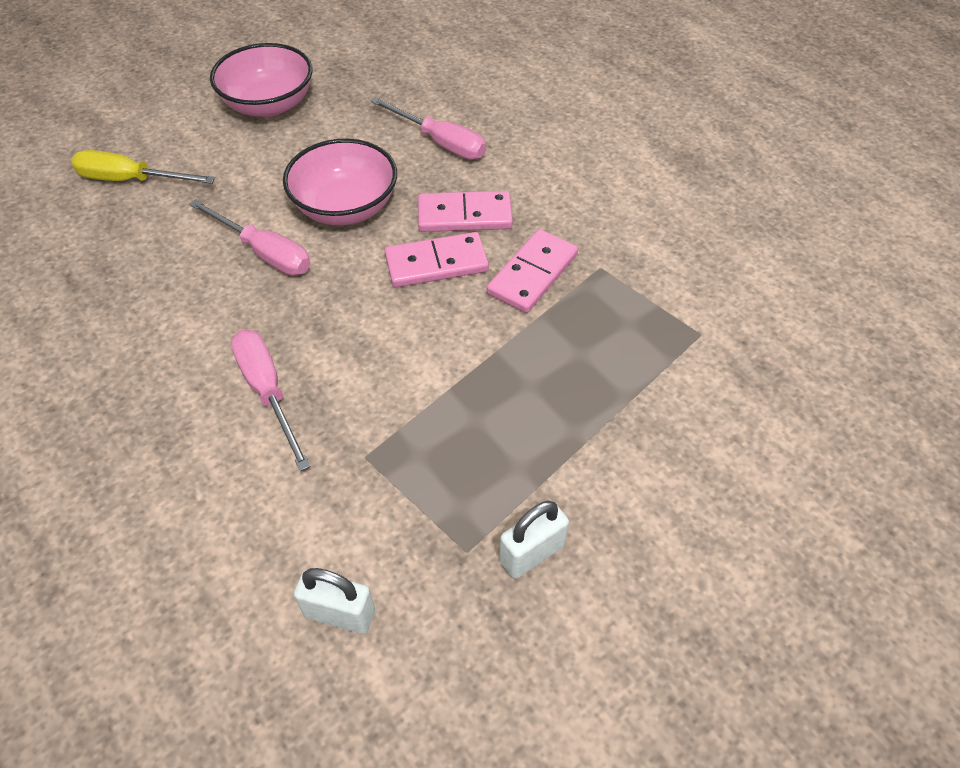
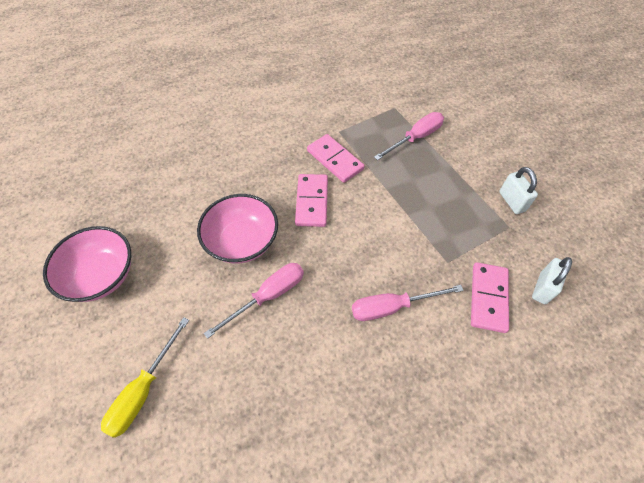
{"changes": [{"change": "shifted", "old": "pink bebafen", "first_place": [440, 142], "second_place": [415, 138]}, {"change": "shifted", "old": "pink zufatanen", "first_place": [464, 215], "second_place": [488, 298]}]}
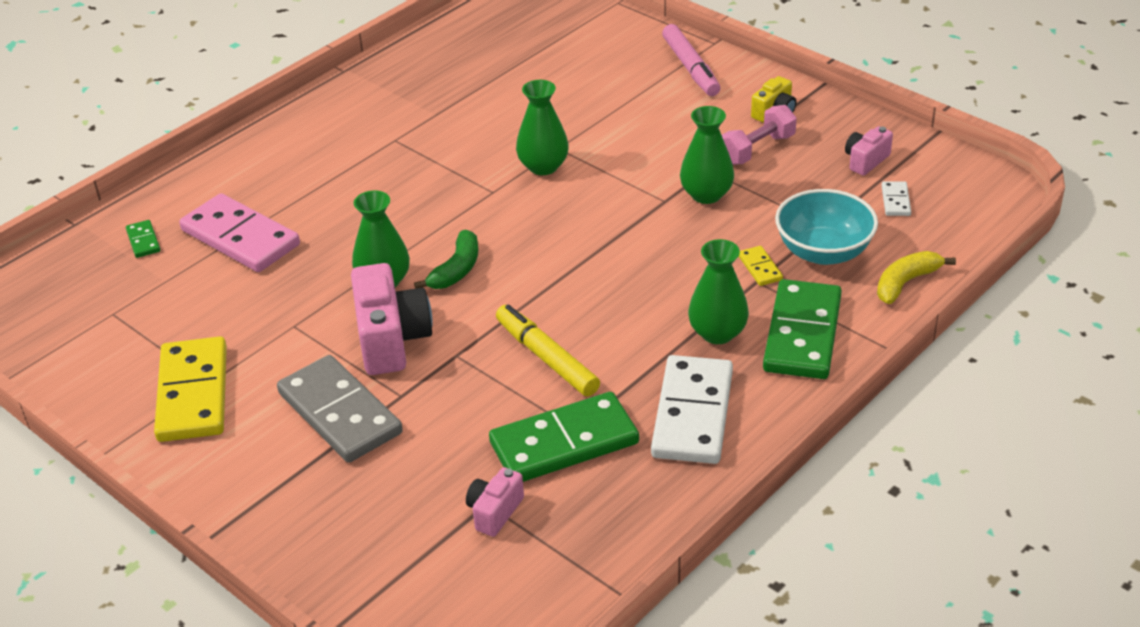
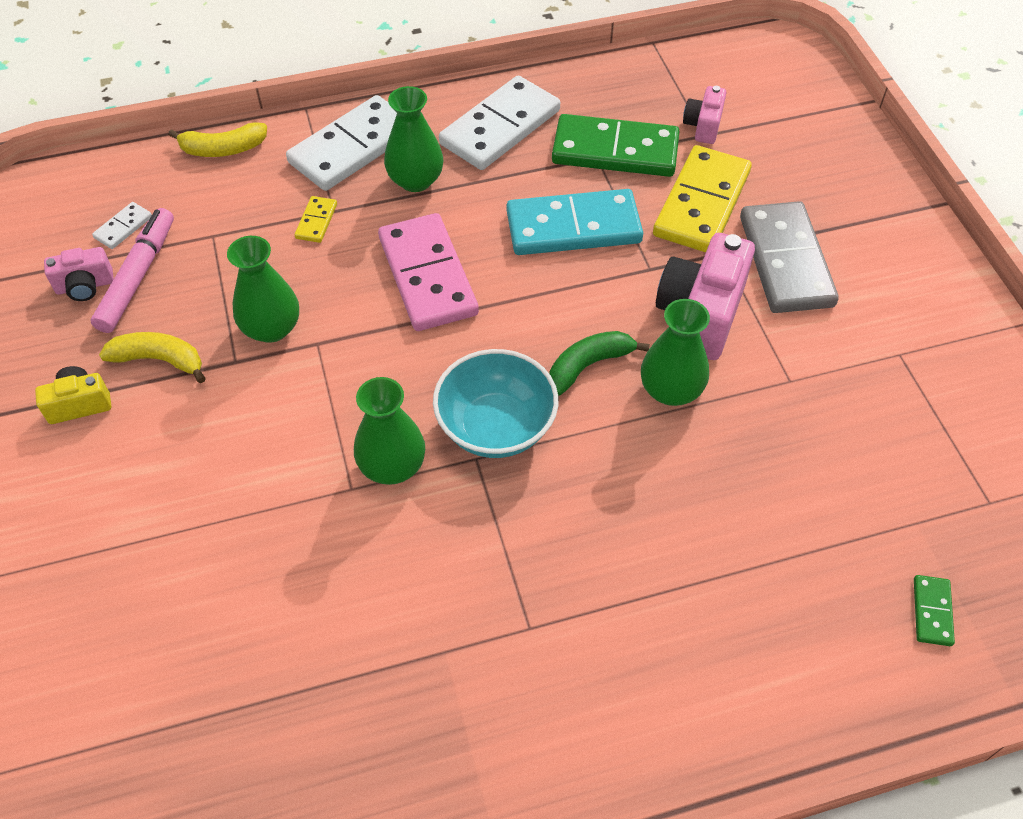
{"changes": [{"change": "shifted", "old": "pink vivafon", "first_place": [690, 68], "second_place": [138, 277]}, {"change": "swapped", "old": "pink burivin", "new": "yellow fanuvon", "first_place": [757, 149], "second_place": [159, 360]}, {"change": "repainted", "old": "green zufatanen", "new": "white zufatanen", "first_place": [802, 334], "second_place": [353, 148]}, {"change": "shifted", "old": "pink zufatanen", "first_place": [240, 237], "second_place": [427, 276]}, {"change": "shifted", "old": "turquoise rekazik", "first_place": [823, 252], "second_place": [496, 427]}, {"change": "swapped", "old": "yellow vivafon", "new": "turquoise zufatanen", "first_place": [547, 358], "second_place": [573, 227]}, {"change": "shifted", "old": "yellow zufatanen", "first_place": [193, 393], "second_place": [701, 203]}, {"change": "rotated", "old": "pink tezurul", "first_place": [494, 512], "second_place": [703, 126], "degrees": 135}]}
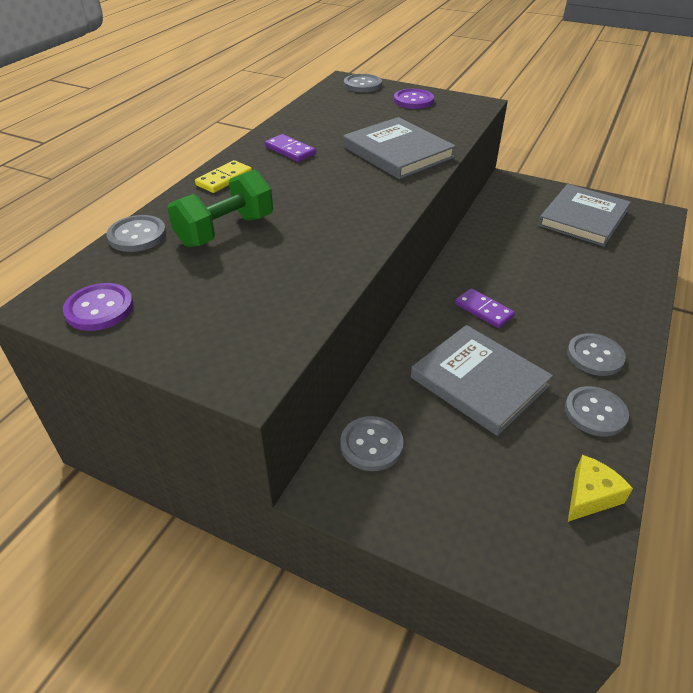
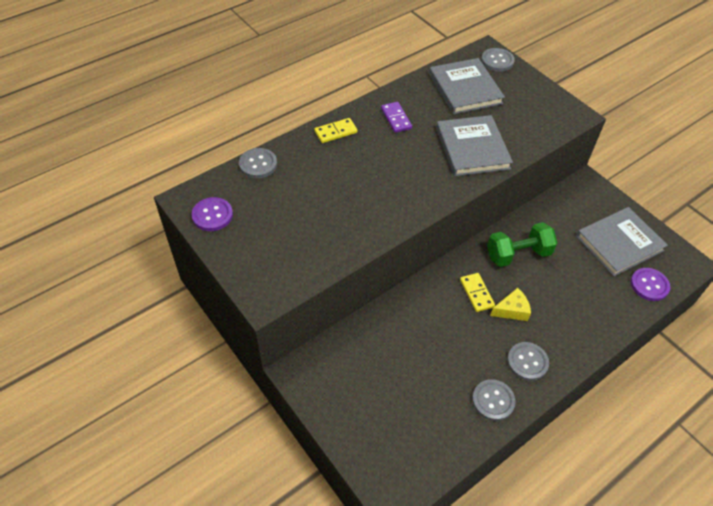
{"changes": [{"change": "shifted", "old": "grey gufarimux", "first_place": [479, 382], "second_place": [465, 89]}, {"change": "repainted", "old": "purple zufatanen", "new": "yellow zufatanen", "first_place": [484, 310], "second_place": [476, 293]}, {"change": "shifted", "old": "green burivin", "first_place": [225, 230], "second_place": [518, 254]}, {"change": "shifted", "old": "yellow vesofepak", "first_place": [590, 496], "second_place": [512, 310]}, {"change": "shifted", "old": "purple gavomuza", "first_place": [413, 100], "second_place": [649, 285]}, {"change": "gone", "old": "grey gavomuza", "first_place": [371, 445]}]}
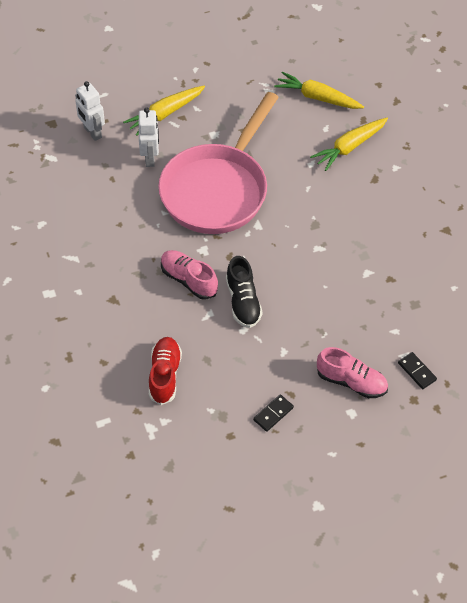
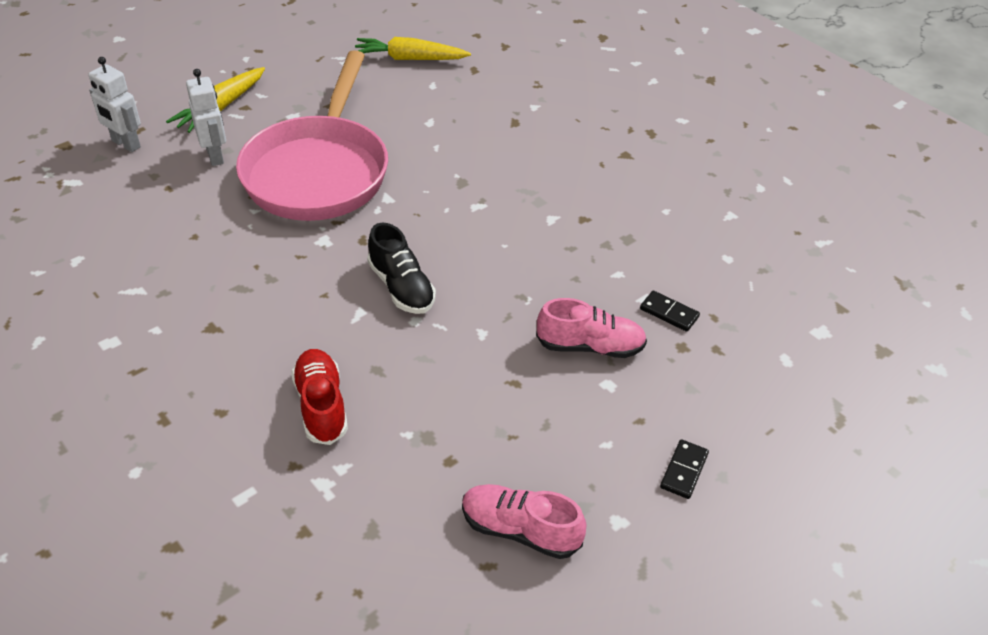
{"changes": [{"change": "shifted", "old": "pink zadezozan", "first_place": [188, 280], "second_place": [520, 530]}, {"change": "shifted", "old": "black zufatanen", "first_place": [273, 414], "second_place": [684, 471]}, {"change": "gone", "old": "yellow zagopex", "first_place": [349, 147]}]}
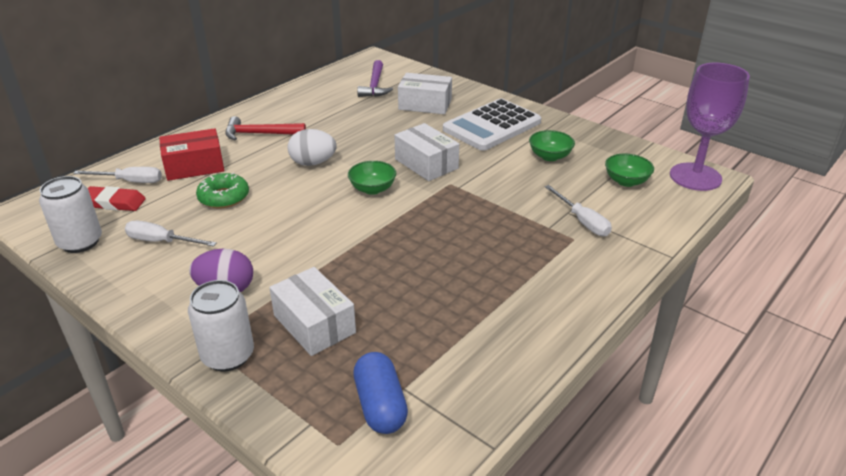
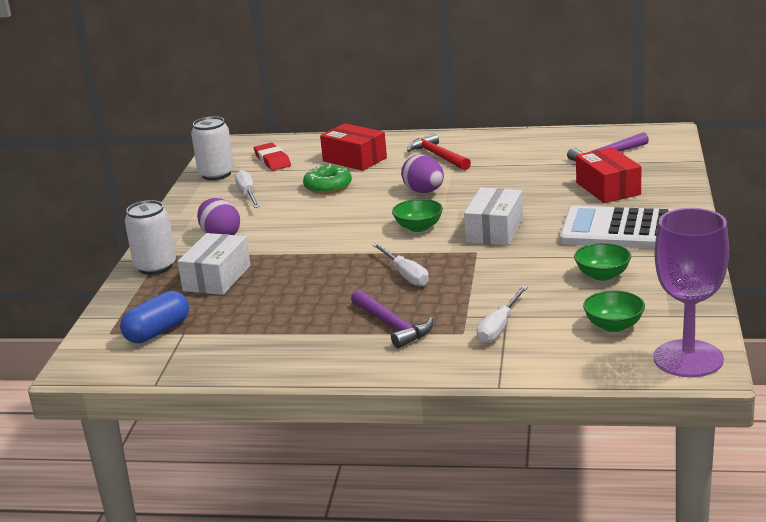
{"changes": [{"change": "new", "new": "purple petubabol", "second_place": [392, 325]}, {"change": "shifted", "old": "white bebafen", "first_place": [130, 181], "second_place": [405, 275]}, {"change": "repainted", "old": "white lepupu", "new": "purple lepupu", "first_place": [313, 163], "second_place": [424, 192]}, {"change": "repainted", "old": "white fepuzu", "new": "red fepuzu", "first_place": [425, 104], "second_place": [608, 188]}]}
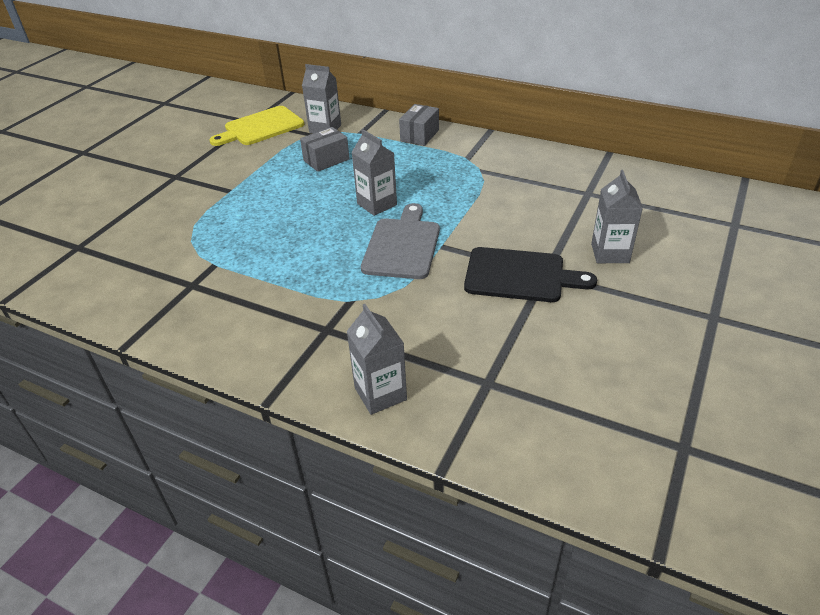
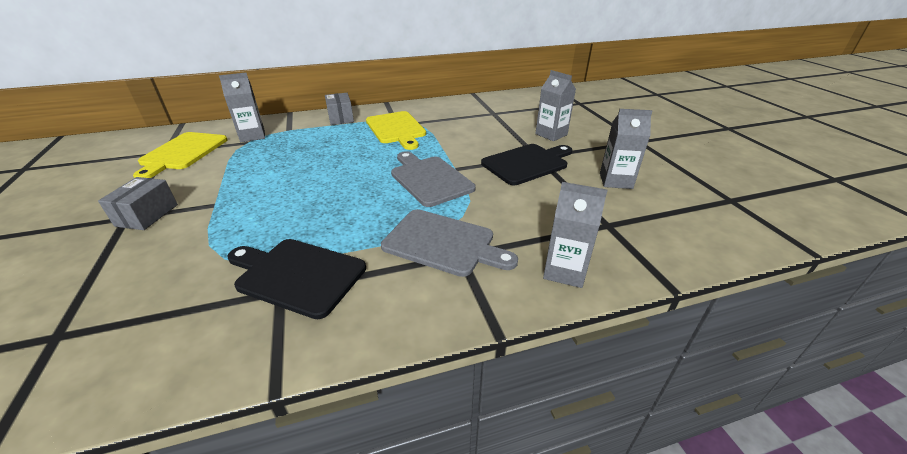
{"changes": [{"change": "shifted", "old": "grey fepuzu", "first_place": [326, 160], "second_place": [147, 215]}, {"change": "new", "new": "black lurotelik", "second_place": [297, 275]}, {"change": "new", "new": "yellow lurotelik", "second_place": [396, 129]}, {"change": "new", "new": "grey lurotelik", "second_place": [443, 243]}, {"change": "shifted", "old": "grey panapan", "first_place": [377, 204], "second_place": [615, 181]}]}
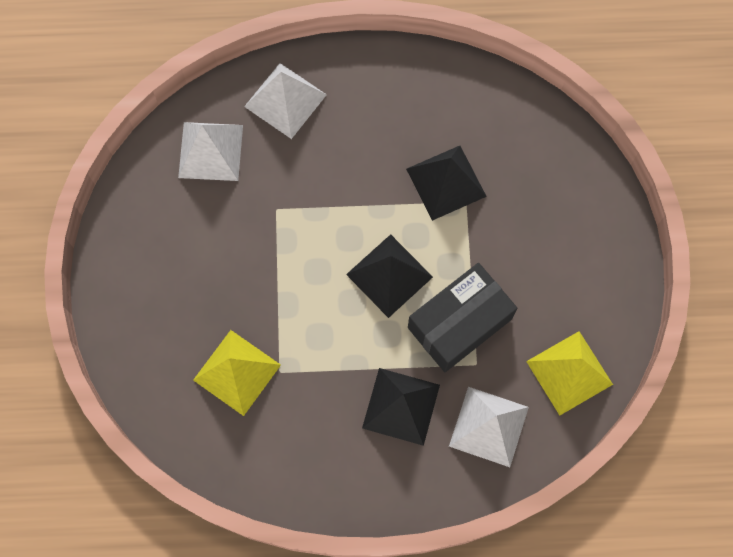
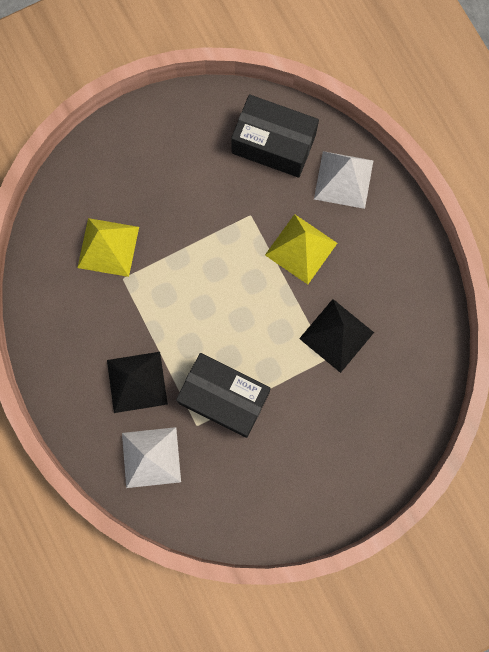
{"changes": [{"change": "swapped", "old": "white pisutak", "new": "black fepuzu", "first_place": [210, 151], "second_place": [273, 144]}, {"change": "shifted", "old": "yellow pisutak", "first_place": [569, 372], "second_place": [301, 249]}, {"change": "gone", "old": "black pisutak", "first_place": [389, 275]}]}
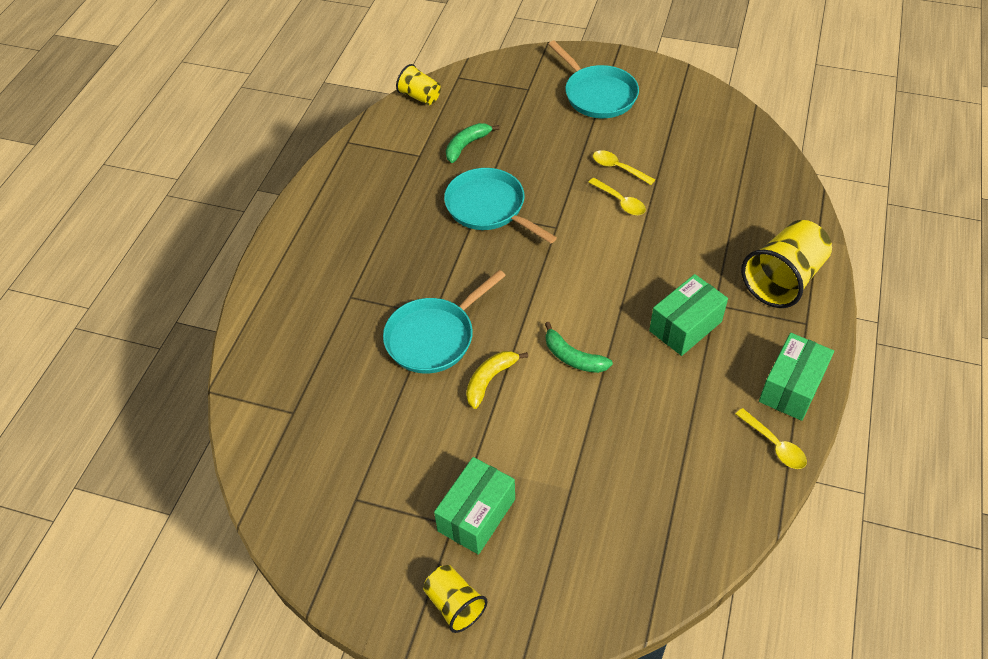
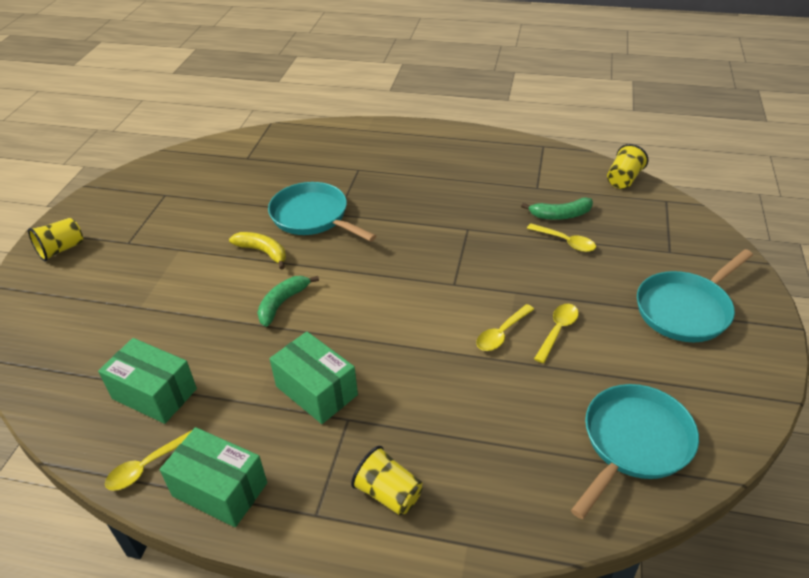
{"changes": [{"change": "shifted", "old": "green fepuzu", "first_place": [476, 515], "second_place": [154, 394]}, {"change": "scaled", "old": "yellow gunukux", "first_place": [783, 279], "second_place": [389, 493], "factor": 0.57}, {"change": "rotated", "old": "green fanuvon", "first_place": [467, 145], "second_place": [560, 215], "degrees": 135}, {"change": "new", "new": "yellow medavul", "second_place": [565, 242]}, {"change": "shifted", "old": "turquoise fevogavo", "first_place": [489, 208], "second_place": [634, 443]}]}
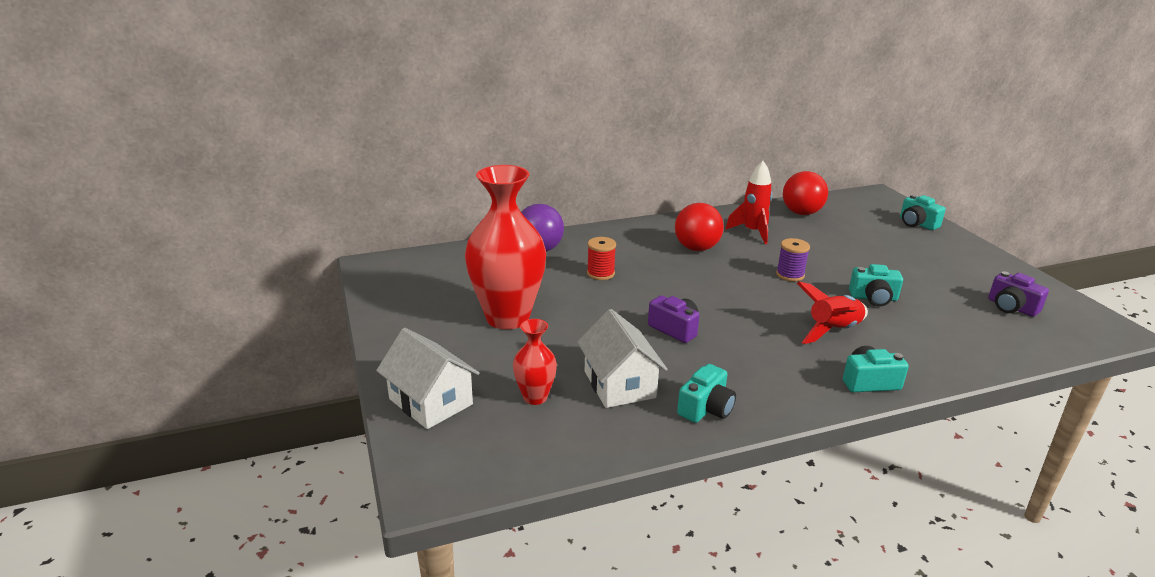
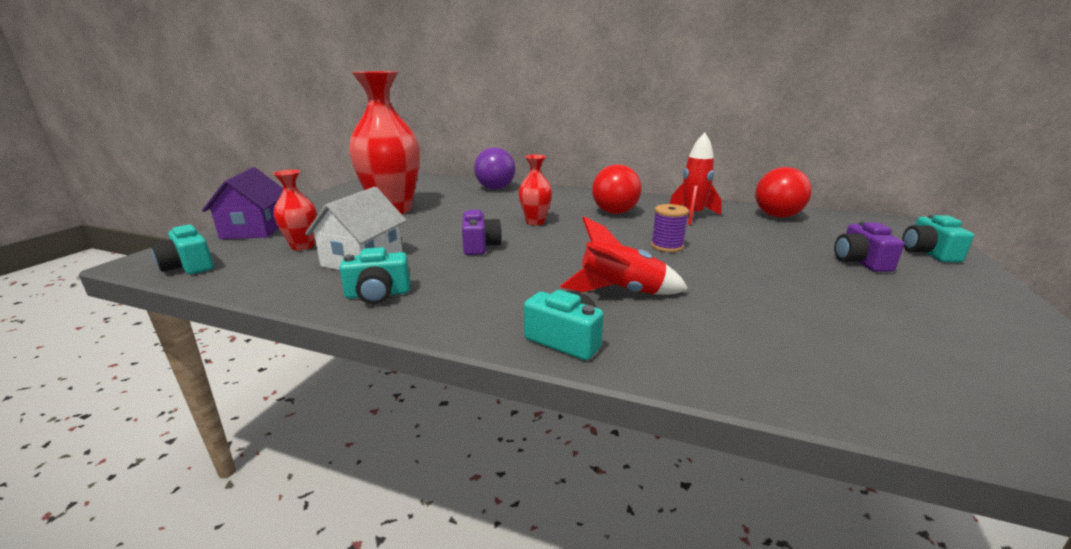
{"changes": [{"change": "shifted", "old": "turquoise tezurul", "first_place": [873, 298], "second_place": [188, 266]}, {"change": "repainted", "old": "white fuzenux", "new": "purple fuzenux", "first_place": [430, 401], "second_place": [255, 229]}, {"change": "new", "new": "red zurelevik", "second_place": [535, 222]}, {"change": "shifted", "old": "purple tezurul", "first_place": [1011, 307], "second_place": [860, 261]}, {"change": "gone", "old": "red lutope", "first_place": [600, 273]}]}
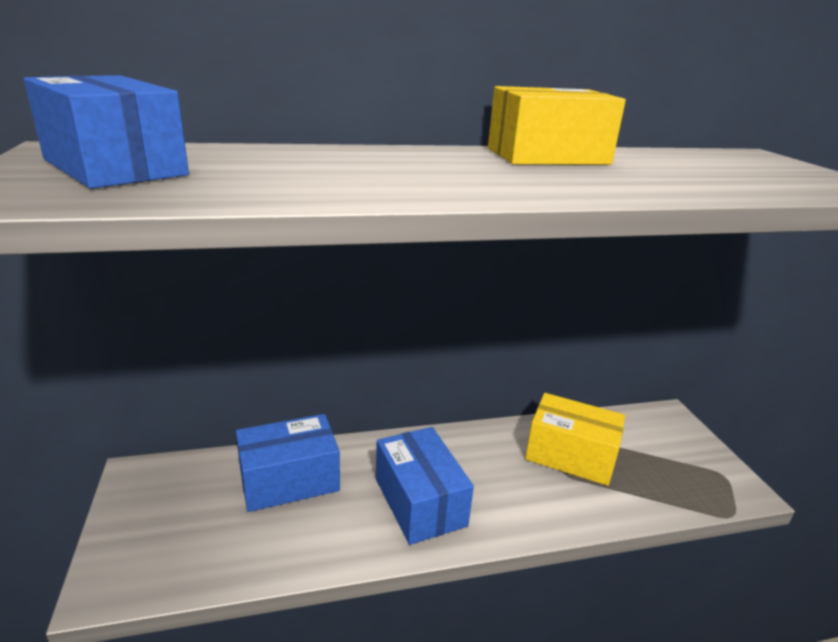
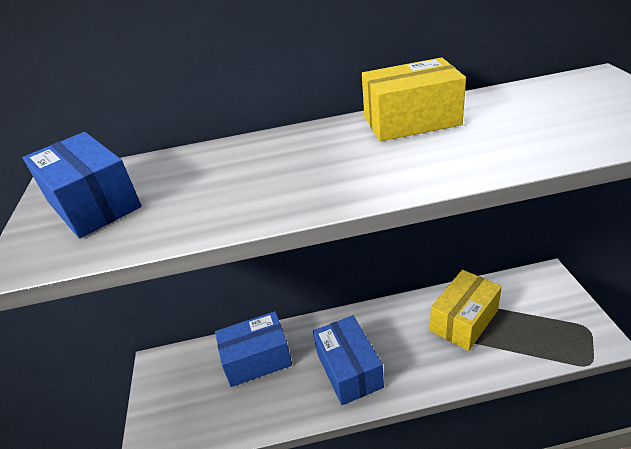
{"changes": [{"change": "rotated", "old": "yellow fepuzu", "first_place": [570, 455], "second_place": [464, 320], "degrees": -75}]}
